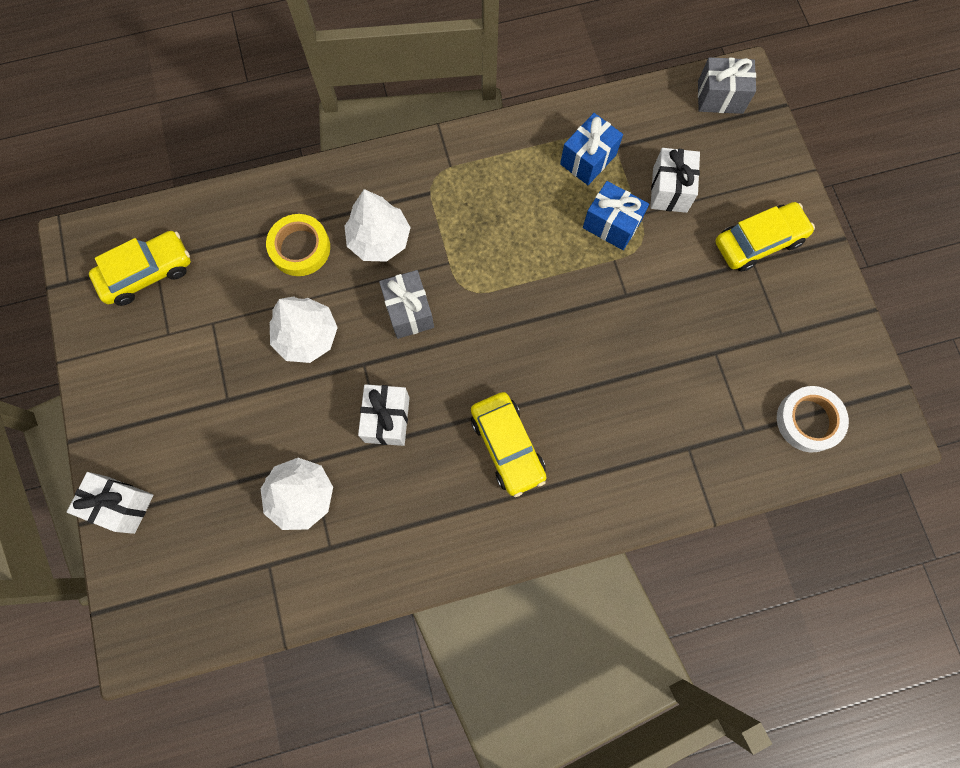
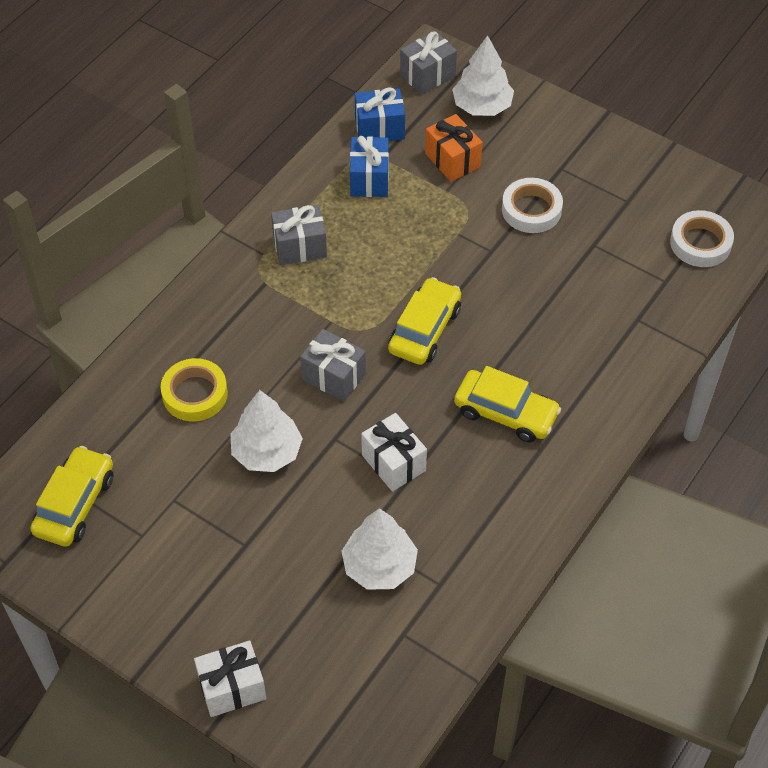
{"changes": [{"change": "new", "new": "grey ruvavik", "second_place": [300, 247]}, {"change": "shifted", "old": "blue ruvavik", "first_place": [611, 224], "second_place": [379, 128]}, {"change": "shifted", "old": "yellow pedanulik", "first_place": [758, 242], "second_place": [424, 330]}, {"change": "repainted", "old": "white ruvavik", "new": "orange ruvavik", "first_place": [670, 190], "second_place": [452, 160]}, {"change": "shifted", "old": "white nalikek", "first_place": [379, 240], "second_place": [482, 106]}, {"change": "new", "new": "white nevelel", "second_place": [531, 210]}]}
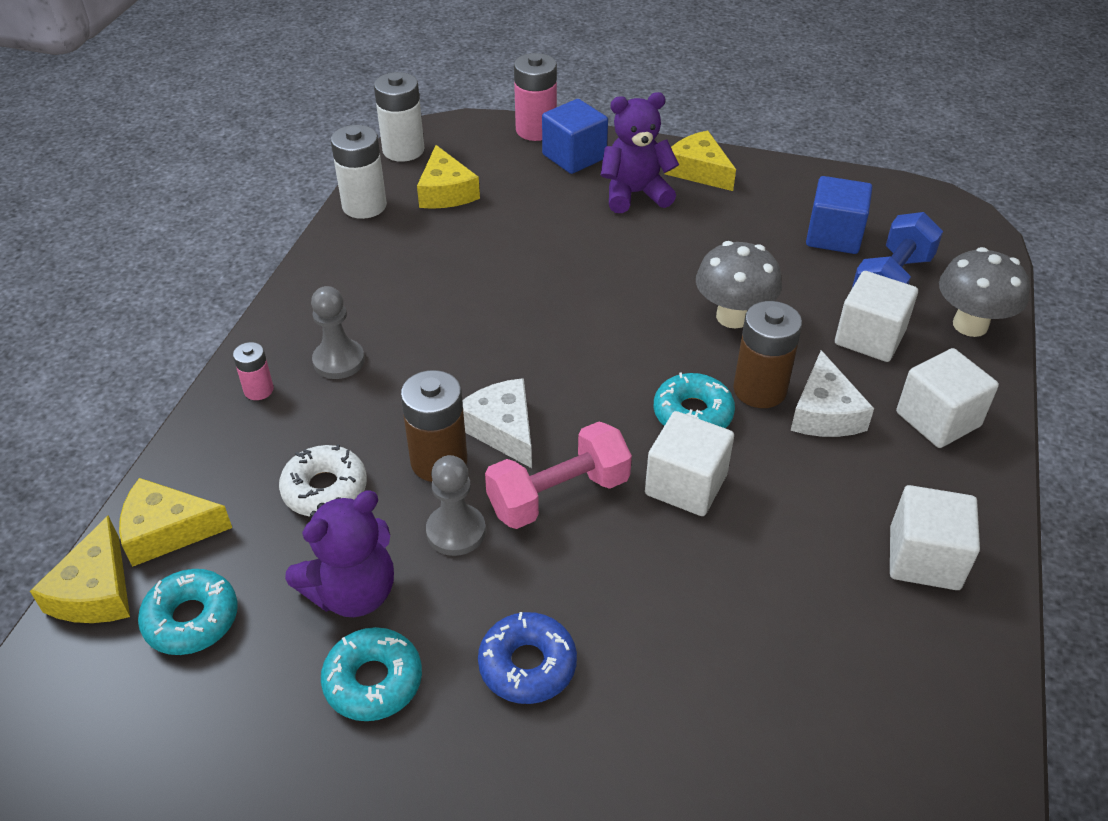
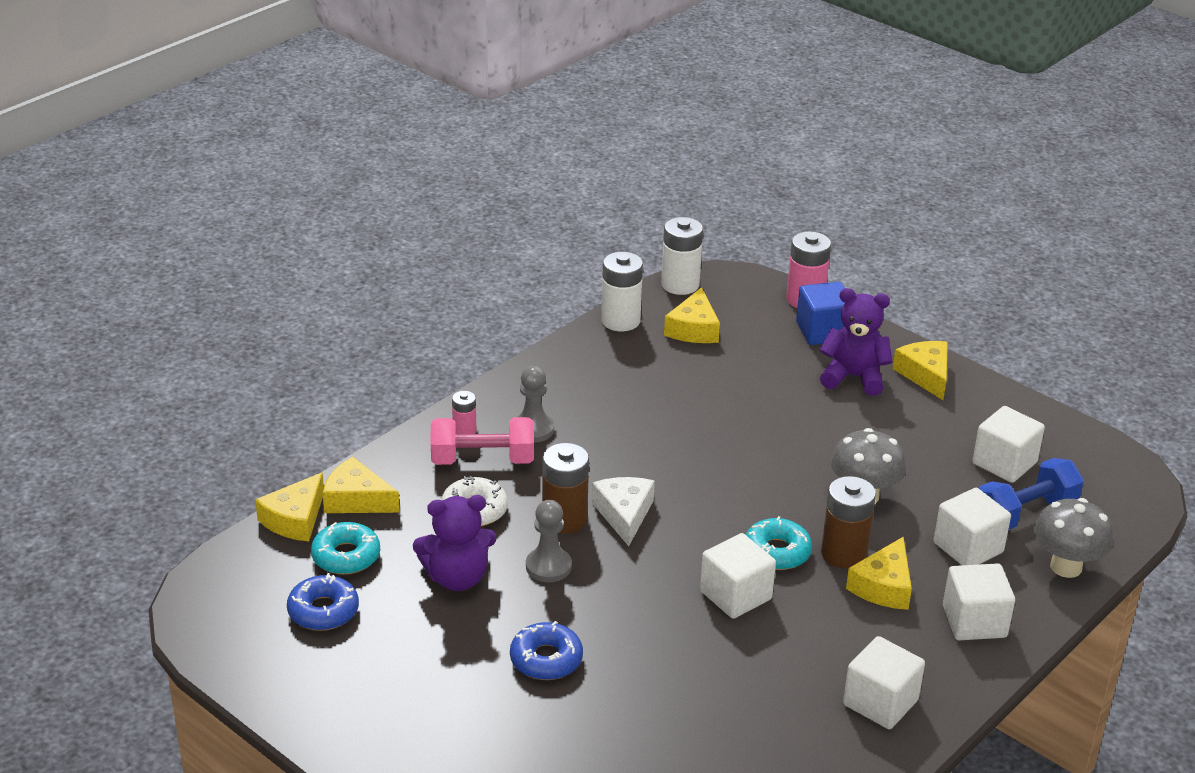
{"changes": [{"change": "new", "new": "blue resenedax", "second_place": [323, 611]}, {"change": "shifted", "old": "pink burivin", "first_place": [558, 495], "second_place": [482, 460]}, {"change": "repainted", "old": "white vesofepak", "new": "yellow vesofepak", "first_place": [824, 413], "second_place": [883, 586]}, {"change": "repainted", "old": "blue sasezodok", "new": "white sasezodok", "first_place": [834, 236], "second_place": [1004, 463]}, {"change": "gone", "old": "turquoise resenedax", "first_place": [373, 681]}]}
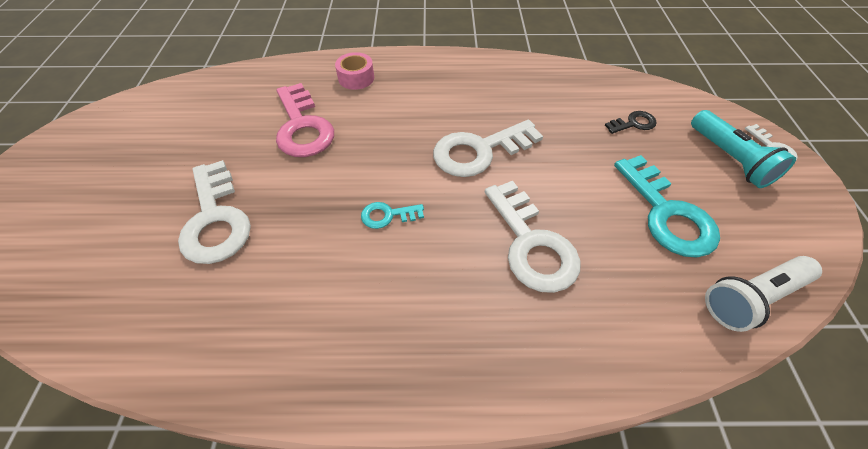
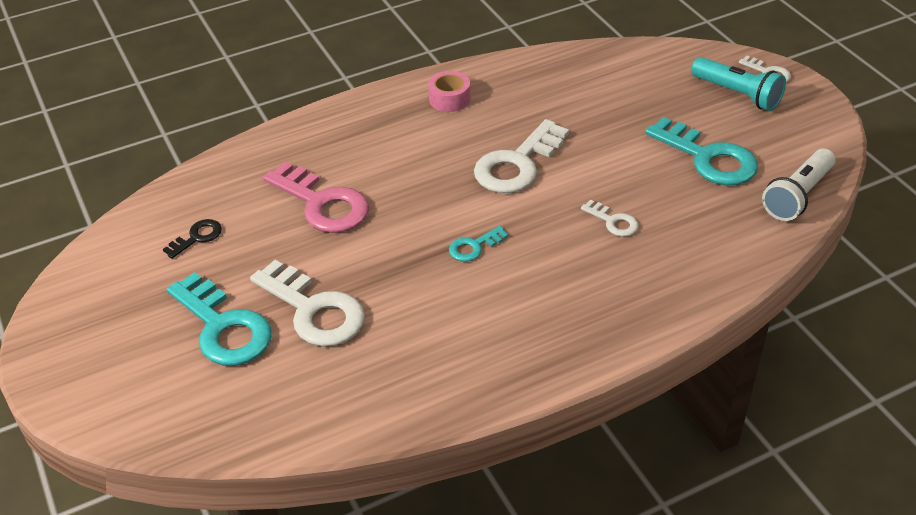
{"changes": [{"change": "shifted", "old": "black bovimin", "first_place": [633, 123], "second_place": [197, 237]}, {"change": "new", "new": "turquoise bovimin", "second_place": [224, 327]}, {"change": "shifted", "old": "pink nevelel", "first_place": [356, 78], "second_place": [449, 99]}, {"change": "scaled", "old": "white bovimin", "first_place": [531, 244], "second_place": [613, 221], "factor": 0.49}]}
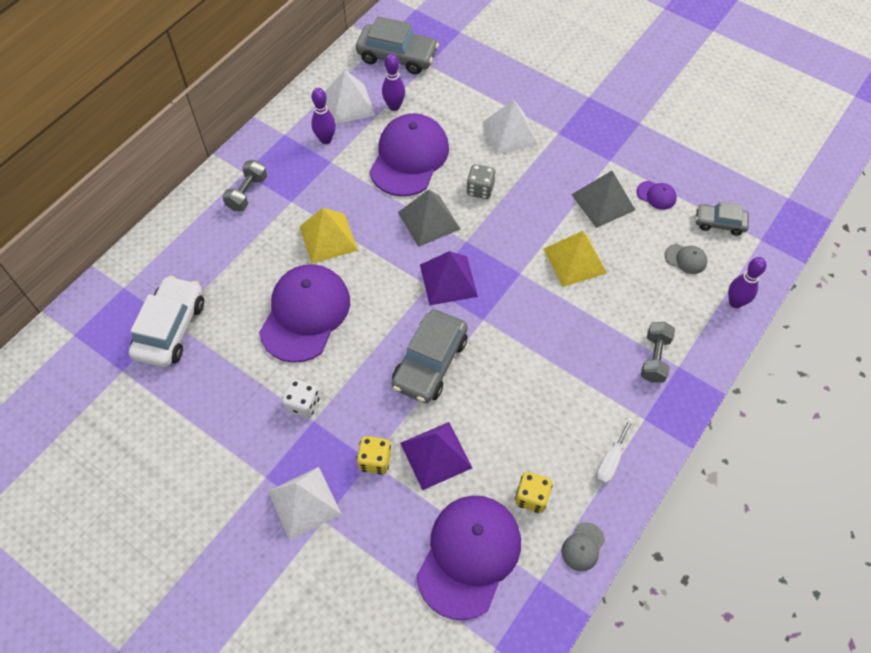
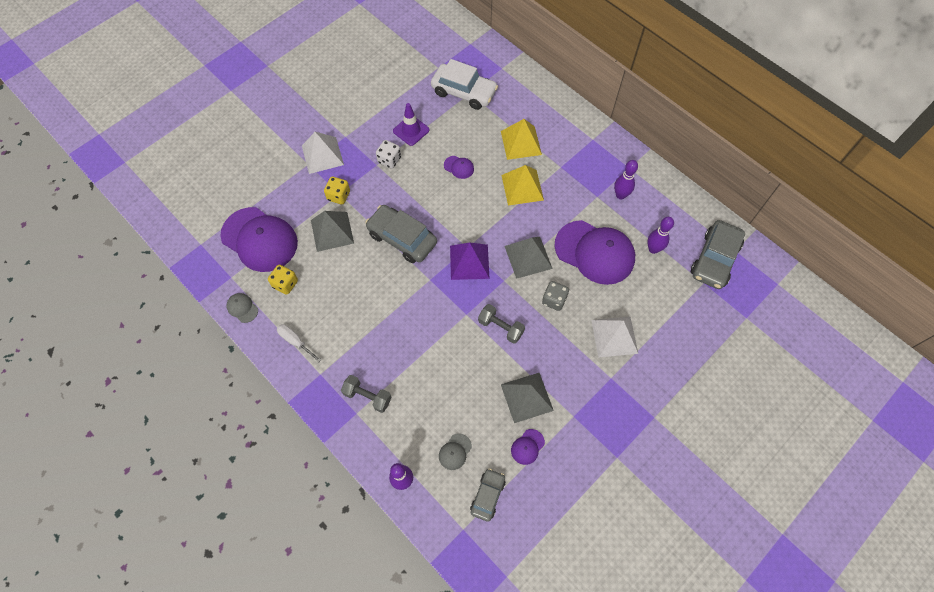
{"changes": [{"change": "repainted", "old": "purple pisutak", "new": "grey pisutak", "first_place": [435, 455], "second_place": [332, 231]}, {"change": "new", "new": "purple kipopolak", "second_place": [411, 130]}, {"change": "scaled", "old": "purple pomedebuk", "first_place": [305, 314], "second_place": [459, 167], "factor": 0.41}, {"change": "shifted", "old": "grey burivin", "first_place": [247, 193], "second_place": [500, 327]}, {"change": "shifted", "old": "yellow pisutak", "first_place": [575, 260], "second_place": [521, 142]}, {"change": "gone", "old": "white pisutak", "first_place": [349, 104]}]}
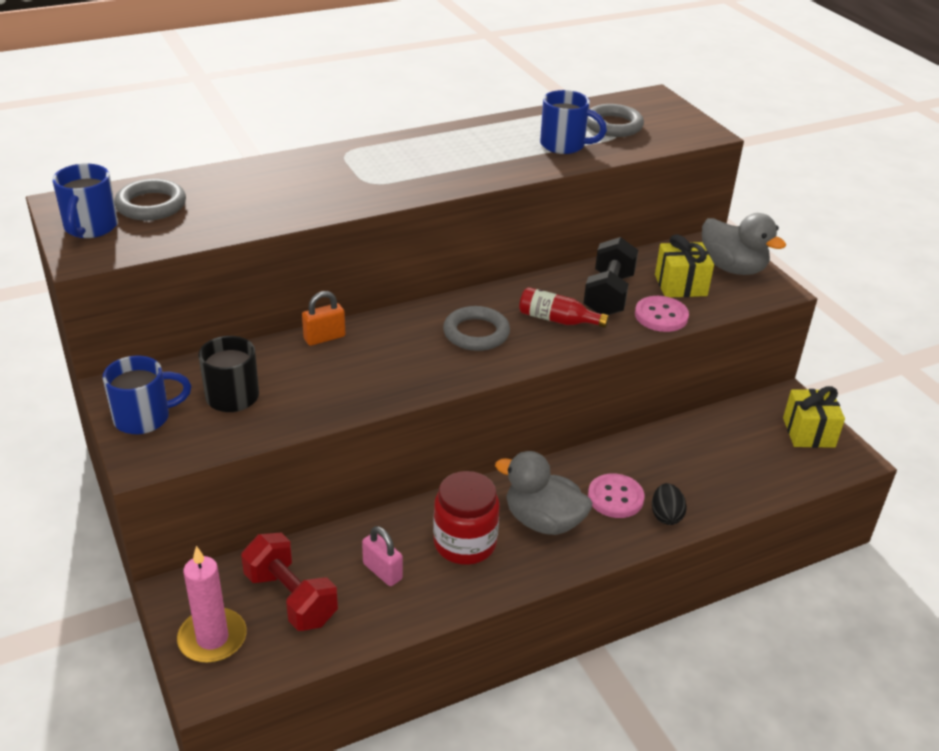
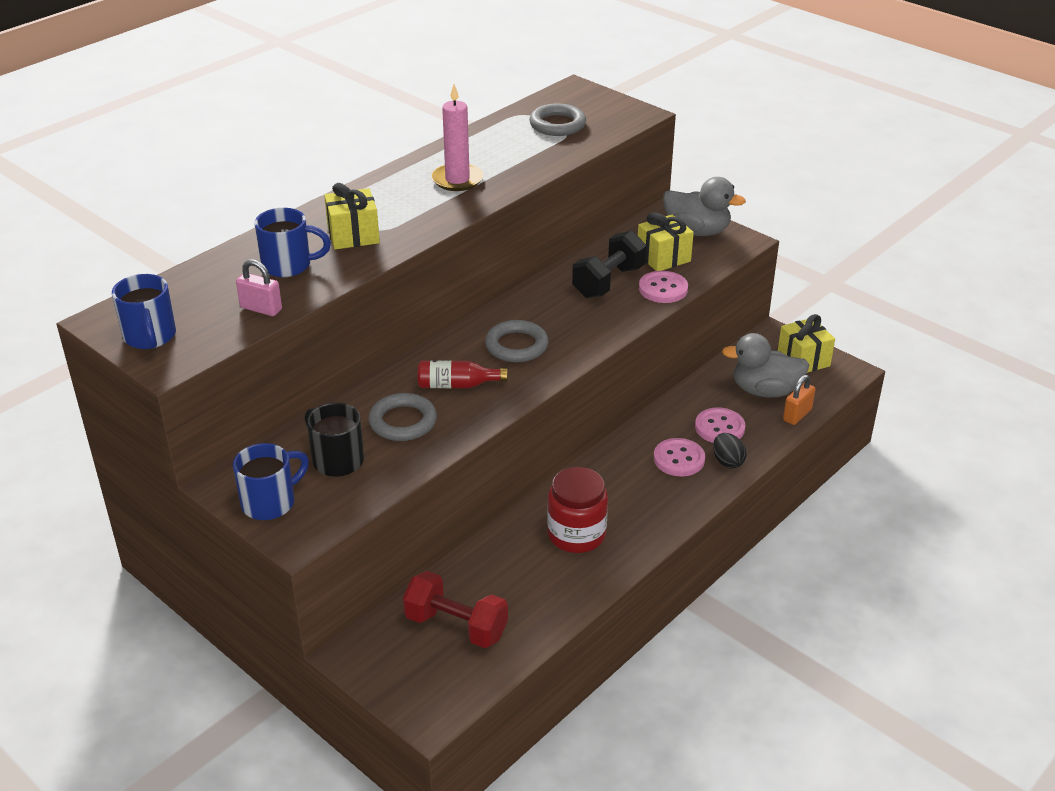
{"changes": [{"change": "shifted", "old": "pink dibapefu", "first_place": [382, 571], "second_place": [261, 309]}, {"change": "shifted", "old": "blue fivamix", "first_place": [564, 145], "second_place": [288, 265]}, {"change": "new", "new": "yellow ruvavik", "second_place": [353, 235]}, {"change": "shifted", "old": "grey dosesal", "first_place": [151, 205], "second_place": [403, 422]}, {"change": "shifted", "old": "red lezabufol", "first_place": [557, 320], "second_place": [457, 385]}, {"change": "shifted", "old": "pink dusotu", "first_place": [212, 638], "second_place": [457, 180]}, {"change": "rotated", "old": "black burivin", "first_place": [608, 295], "second_place": [608, 282], "degrees": 45}, {"change": "new", "new": "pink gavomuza", "second_place": [719, 427]}, {"change": "shifted", "old": "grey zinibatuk", "first_place": [543, 521], "second_place": [764, 391]}, {"change": "shifted", "old": "orange dibapefu", "first_place": [324, 338], "second_place": [797, 415]}]}
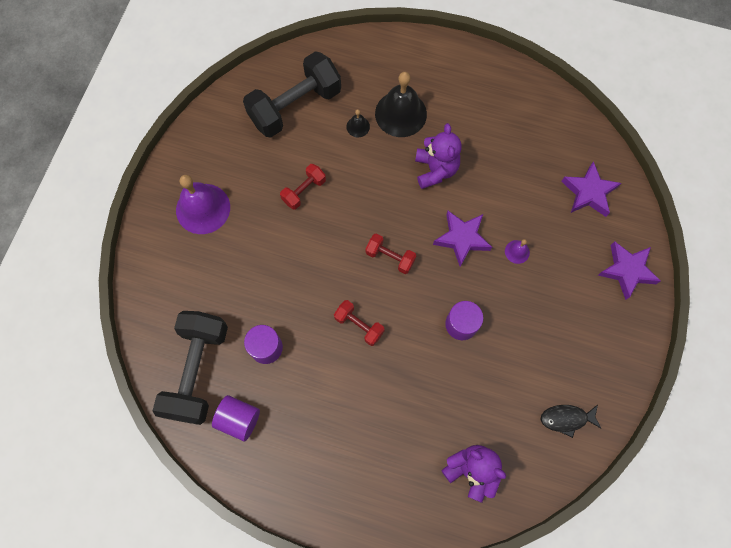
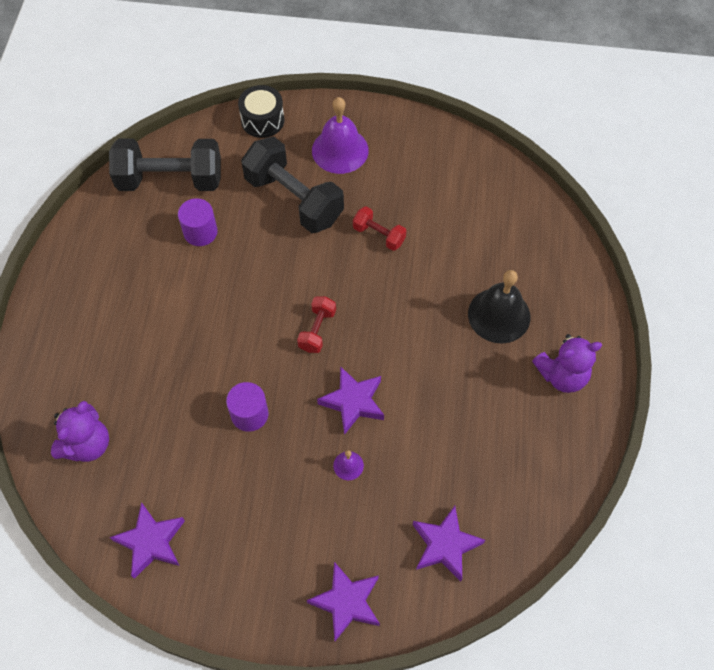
{"changes": [{"change": "swapped", "old": "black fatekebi", "new": "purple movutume", "first_place": [566, 419], "second_place": [151, 542]}, {"change": "new", "new": "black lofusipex", "second_place": [262, 120]}, {"change": "shifted", "old": "black burivin", "first_place": [295, 106], "second_place": [294, 199]}, {"change": "shifted", "old": "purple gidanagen", "first_place": [435, 170], "second_place": [562, 375]}, {"change": "gone", "old": "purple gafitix", "first_place": [239, 419]}, {"change": "gone", "old": "red burivin", "first_place": [359, 325]}, {"change": "gone", "old": "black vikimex", "first_place": [358, 126]}]}
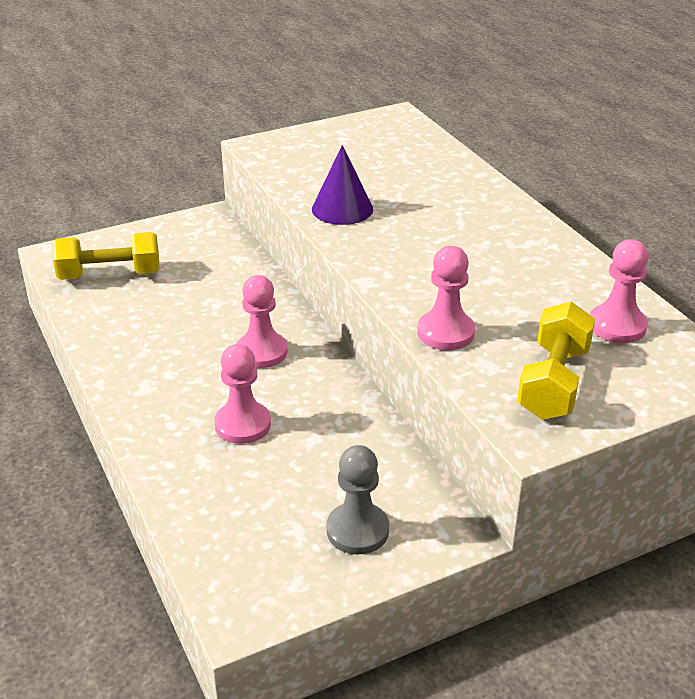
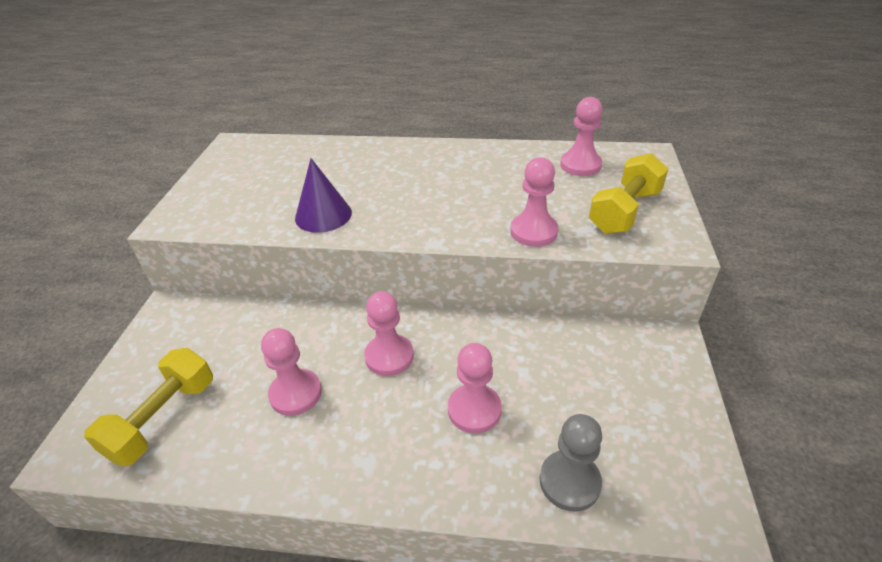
{"changes": [{"change": "new", "new": "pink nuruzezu", "second_place": [295, 393]}, {"change": "shifted", "old": "grey nuruzezu", "first_place": [357, 530], "second_place": [569, 482]}, {"change": "rotated", "old": "yellow burivin", "first_place": [553, 383], "second_place": [624, 211], "degrees": 75}]}
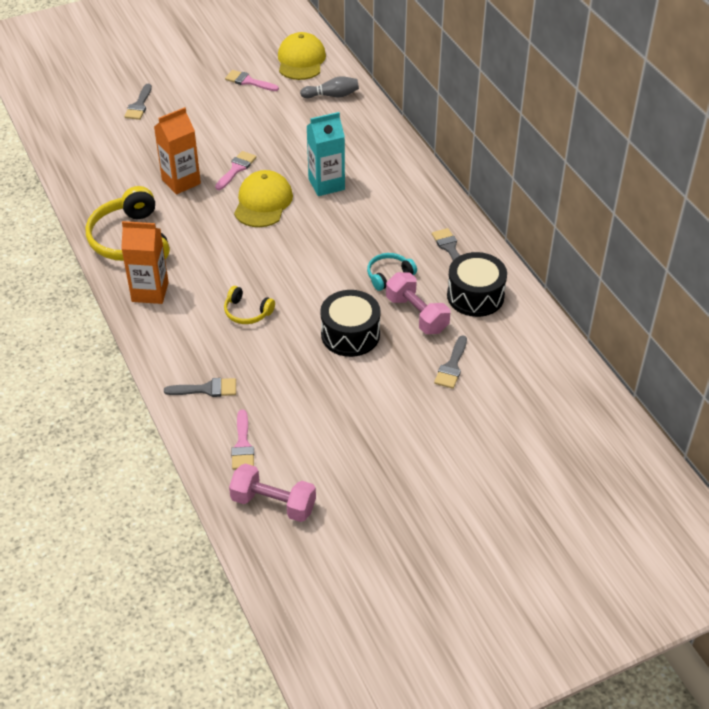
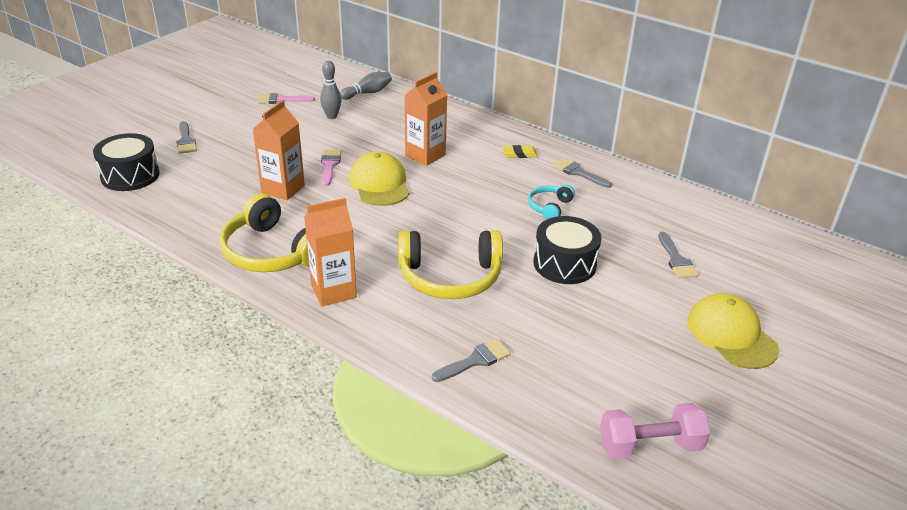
{"changes": [{"change": "shifted", "old": "black lofusipex", "first_place": [475, 296], "second_place": [130, 175]}, {"change": "new", "new": "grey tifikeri", "second_place": [331, 116]}, {"change": "scaled", "old": "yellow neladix", "first_place": [247, 312], "second_place": [450, 277], "factor": 1.98}, {"change": "repainted", "old": "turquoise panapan", "new": "orange panapan", "first_place": [326, 184], "second_place": [425, 155]}, {"change": "new", "new": "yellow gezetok", "second_place": [519, 154]}, {"change": "shifted", "old": "yellow pomedebuk", "first_place": [301, 60], "second_place": [731, 335]}, {"change": "gone", "old": "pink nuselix", "first_place": [243, 445]}, {"change": "gone", "old": "pink burivin", "first_place": [417, 314]}]}
